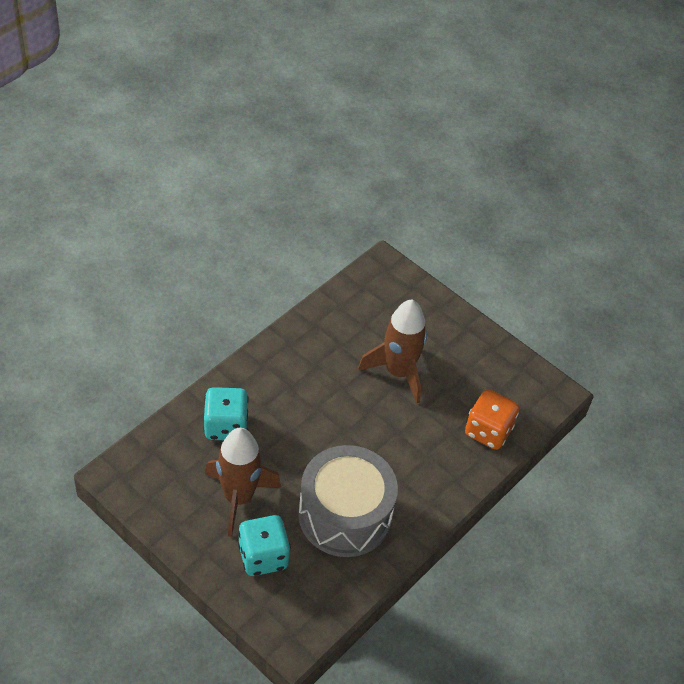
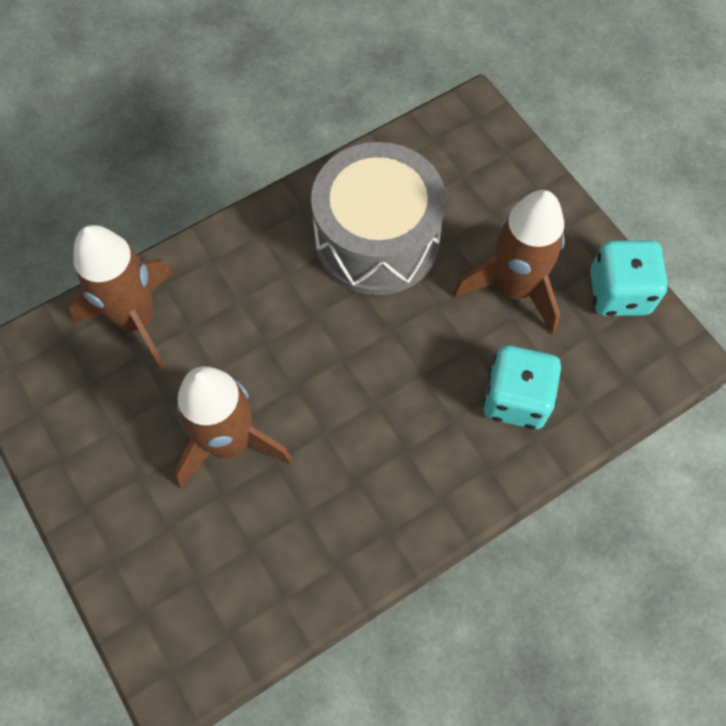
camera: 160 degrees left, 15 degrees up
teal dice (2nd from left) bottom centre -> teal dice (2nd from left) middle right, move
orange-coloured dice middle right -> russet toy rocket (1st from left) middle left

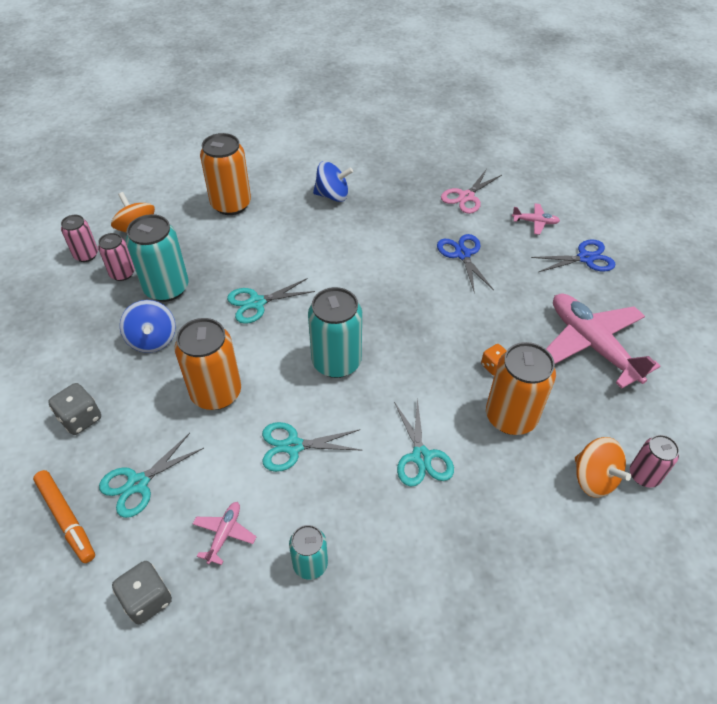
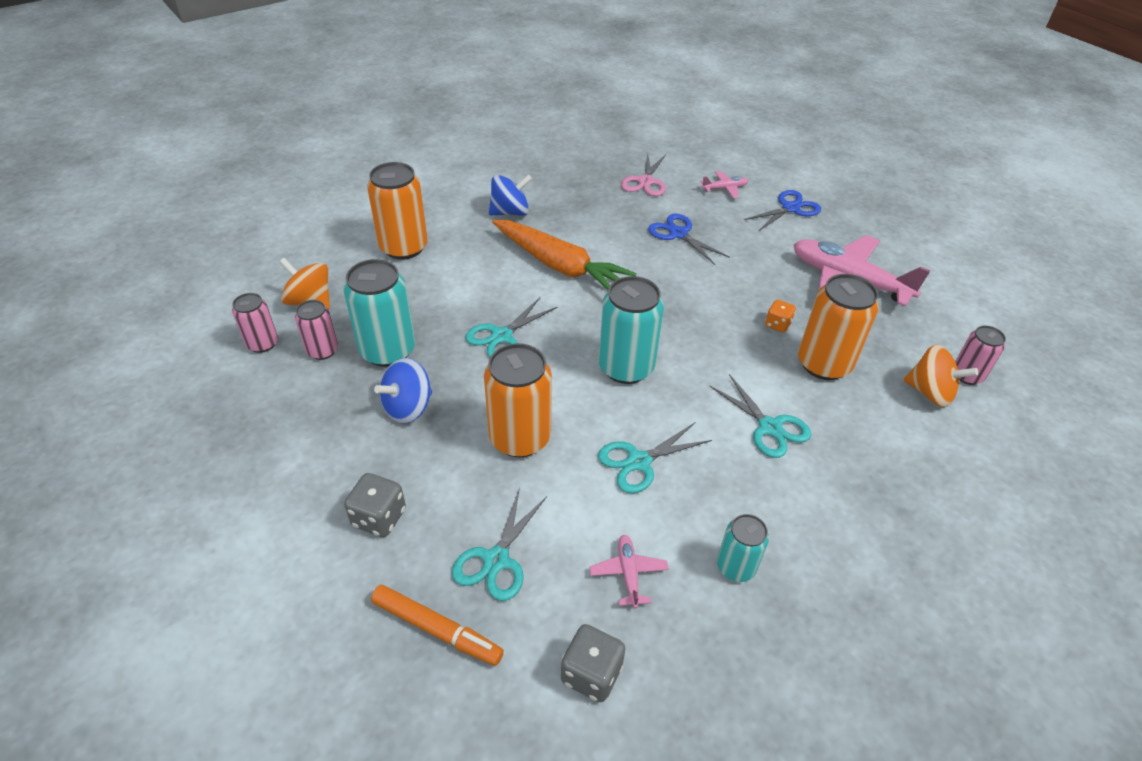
camera: 25 degrees left, 5 degrees down
none -> orange-coloured carrot centre
royal blue whirligig (1st from left) middle left -> royal blue whirligig (1st from left) centre, 90 degrees clockwise

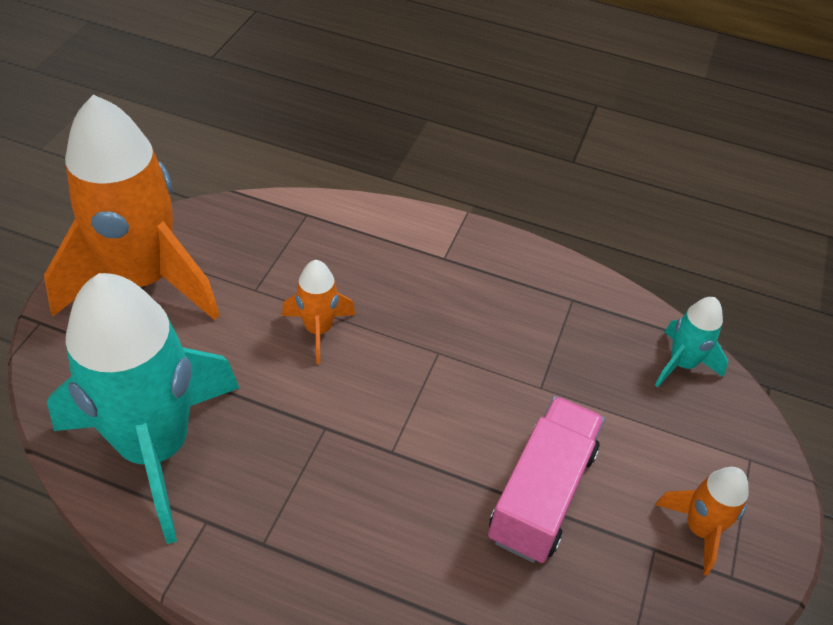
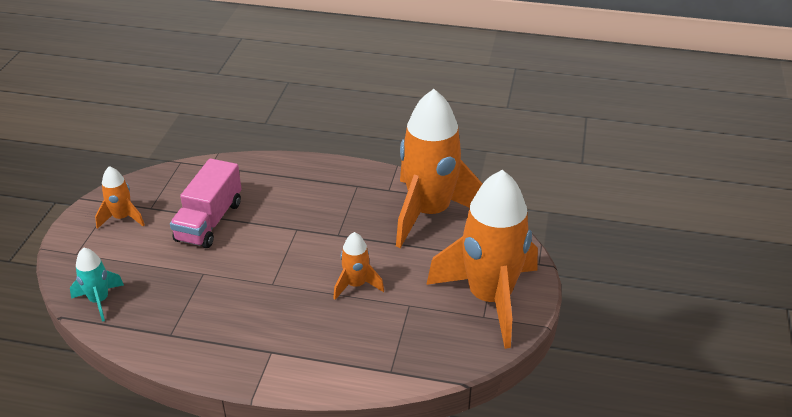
camera: 175 degrees right, 10 degrees down
teal toy rocket (1st from left) middle left -> orange-coloured toy rocket (3rd from left) centre

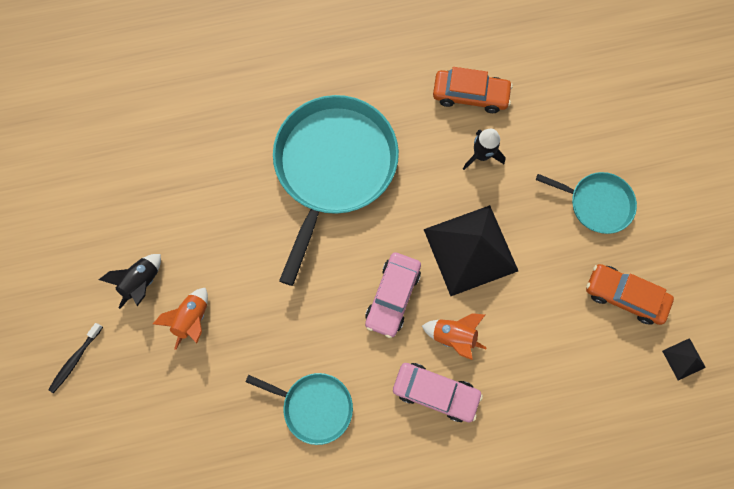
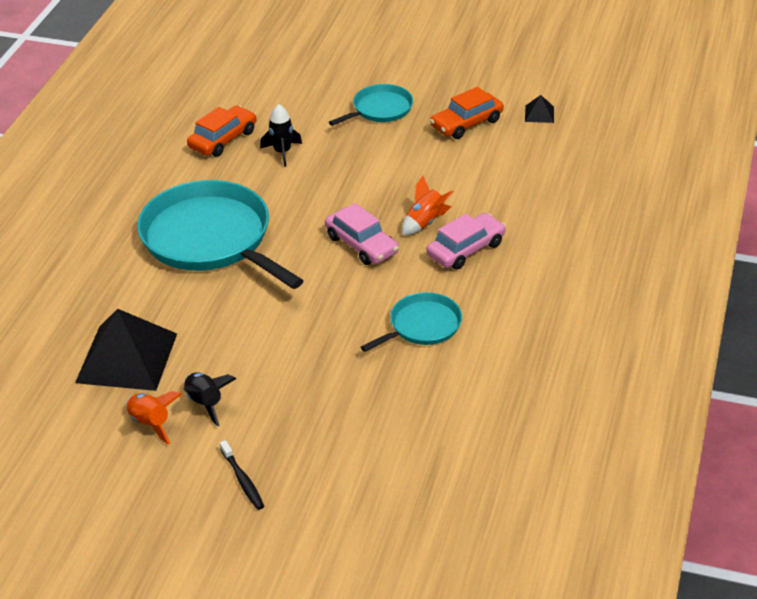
camera: 60 degrees left, 35 degrees down
orange-coloured toy rocket (1st from left) middle left -> orange-coloured toy rocket (1st from left) bottom left, move
black pyramid shape (1st from left) centre -> black pyramid shape (1st from left) middle left, move

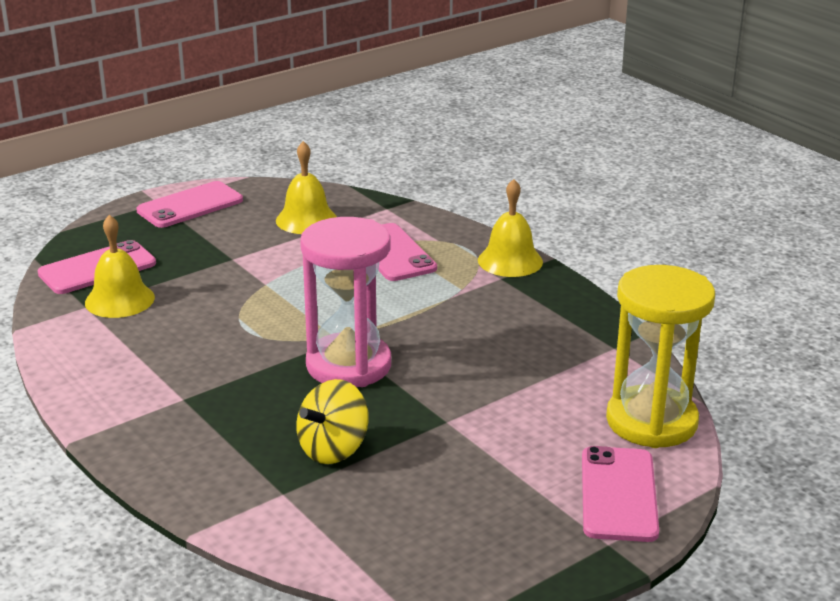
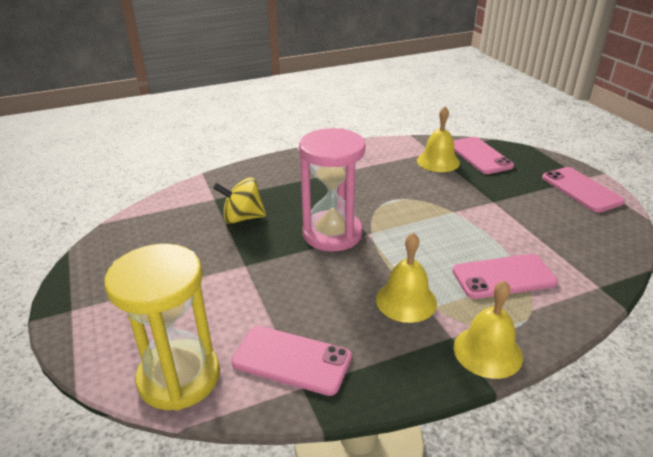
camera: 105 degrees right, 5 degrees up
bright yellow bell (2nd from left in the first image) top centre -> bright yellow bell (1st from left) centre, move
rose-pink smartphone (4th from left in the first image) bottom right -> rose-pink smartphone (1st from left) bottom centre, move
bright yellow whirligig bottom centre -> bright yellow whirligig centre, 60 degrees counterclockwise

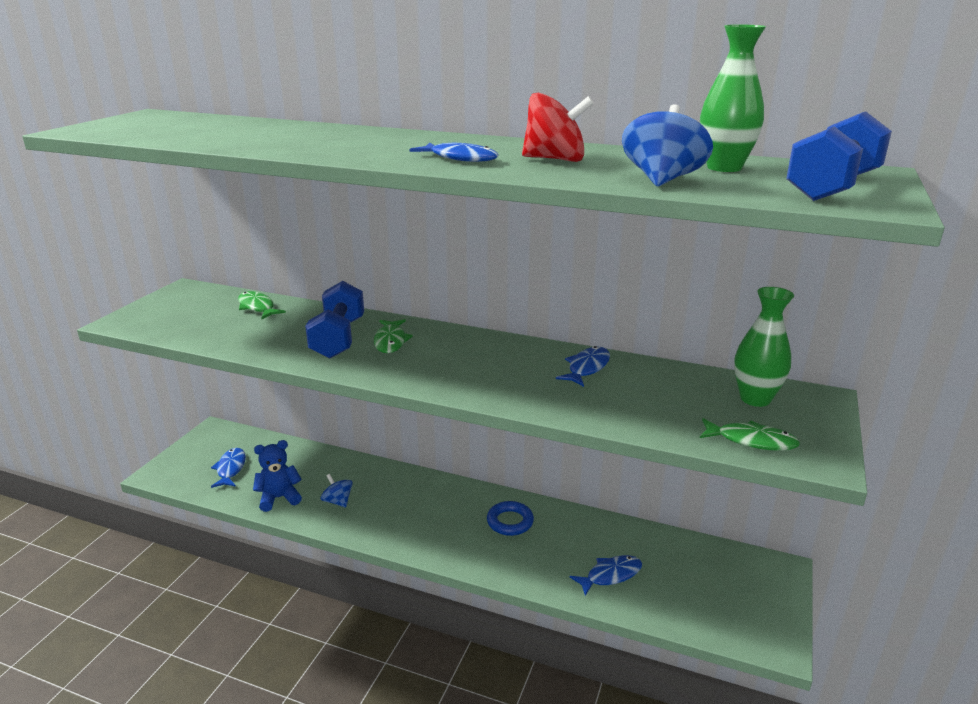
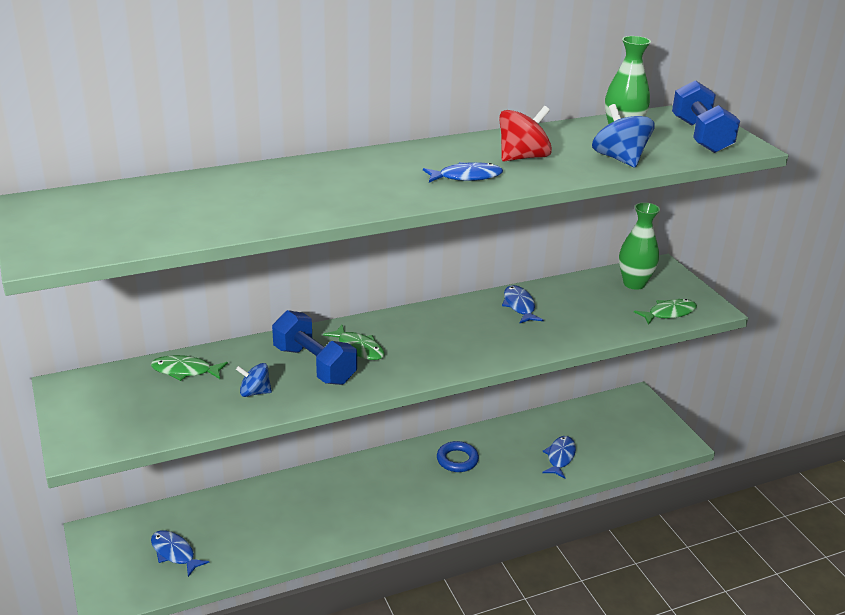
camera: 45 degrees left, 5 degrees up
royal blue stuffed bear bottom left -> none
royal blue whirligig (1st from left) bottom centre -> royal blue whirligig (1st from left) middle left, move

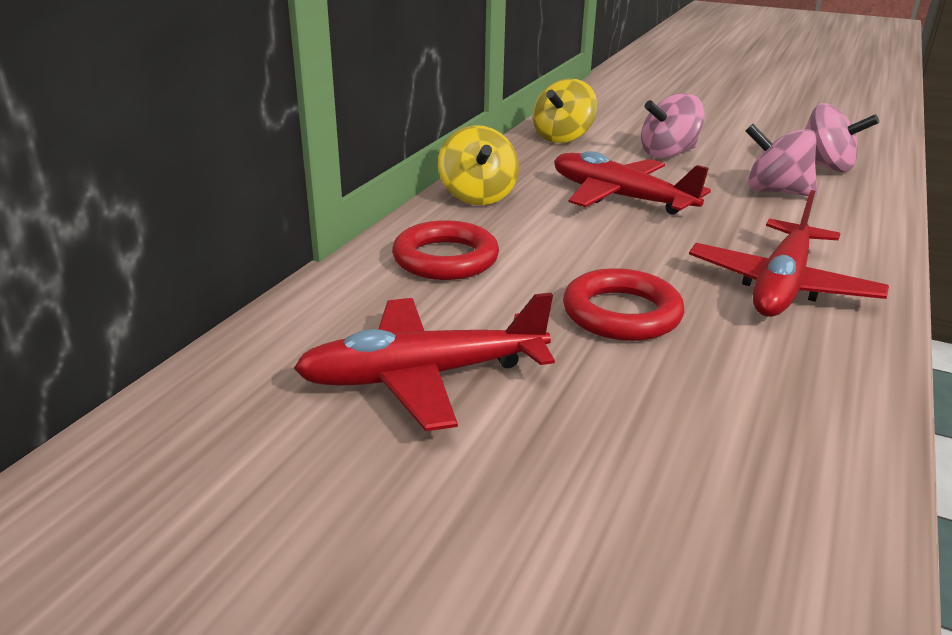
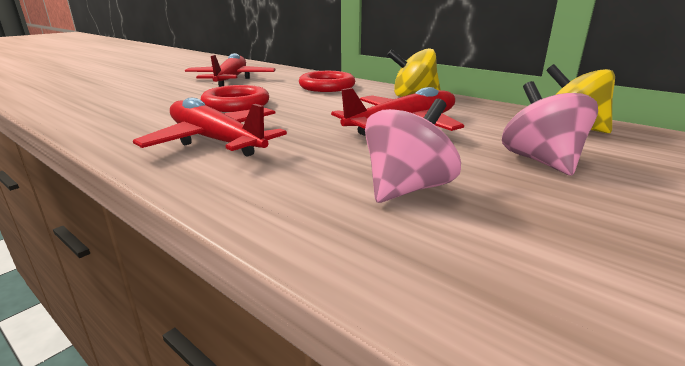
camera: 105 degrees right, 5 degrees down
rose-pink whirligig (3rd from left) top right -> none

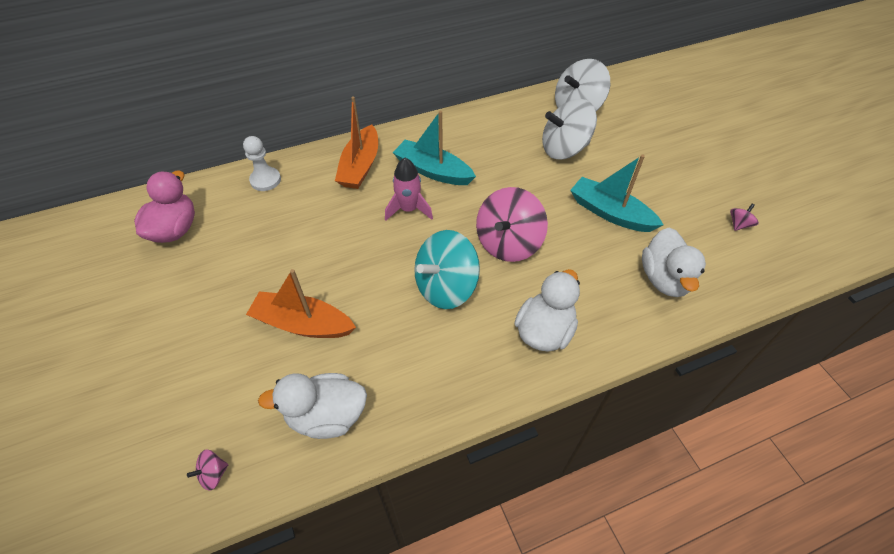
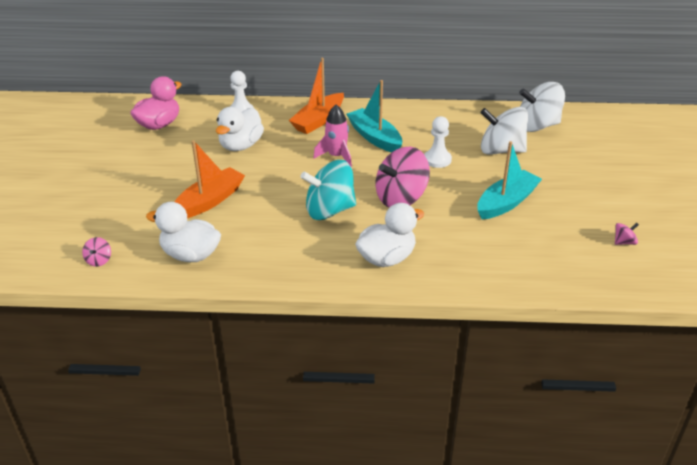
camera: 25 degrees right, 15 degrees down
none -> white game pawn (2nd from left) top centre
white rubber duck (3rd from left in the first image) middle right -> white rubber duck (2nd from left) top centre, move
rose-pink whirligig (1st from left) bottom left -> rose-pink whirligig (1st from left) middle left, 75 degrees counterclockwise
orange-coloured boat (1st from left) centre -> orange-coloured boat (1st from left) middle left, 90 degrees clockwise
teal boat (2nd from left) middle right, 75 degrees clockwise

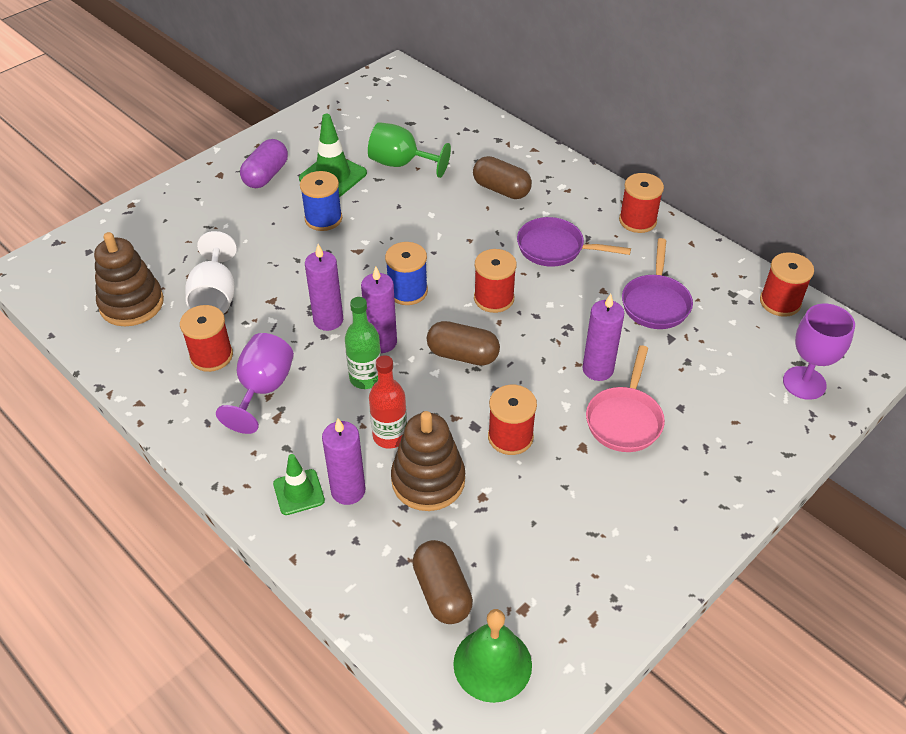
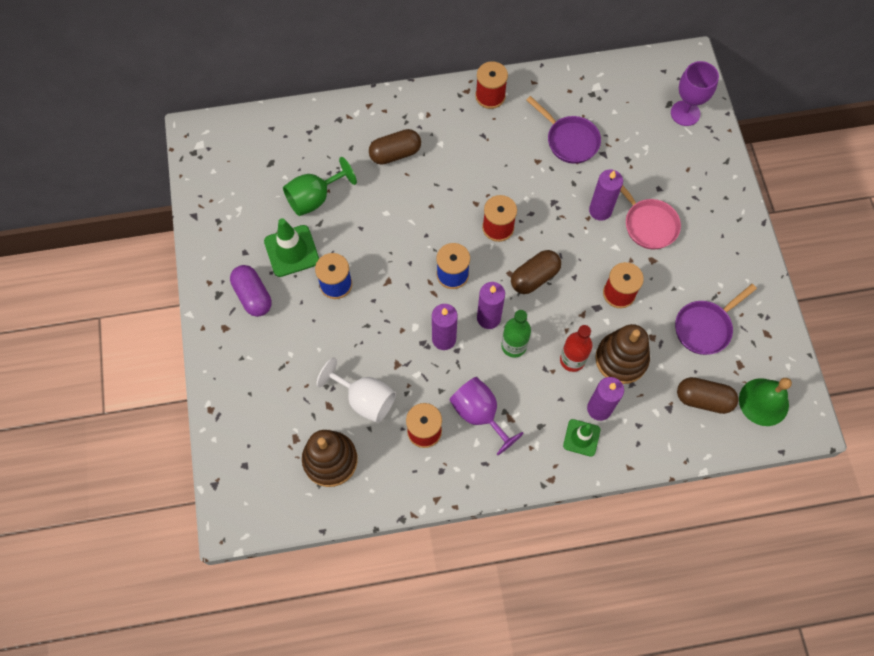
camera: 55 degrees left, 20 degrees up
crimson spool (5th from left) middle right -> none
violet frying pan (1st from left in the first image) top centre -> violet frying pan (2nd from left) middle right, move

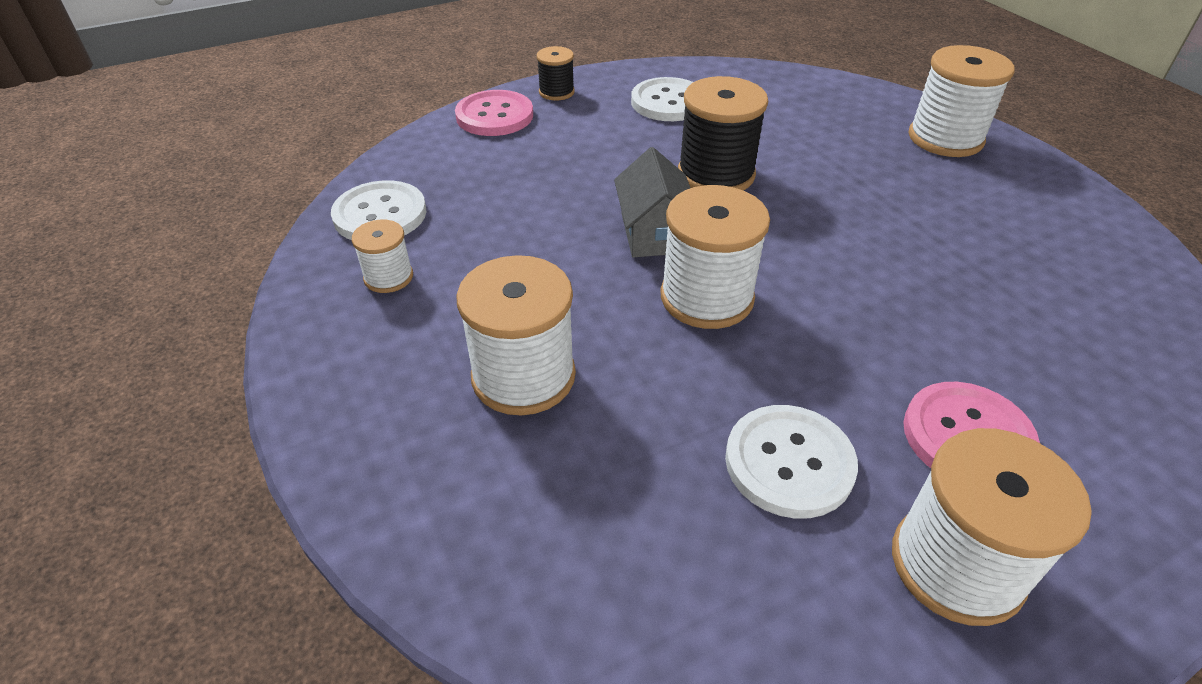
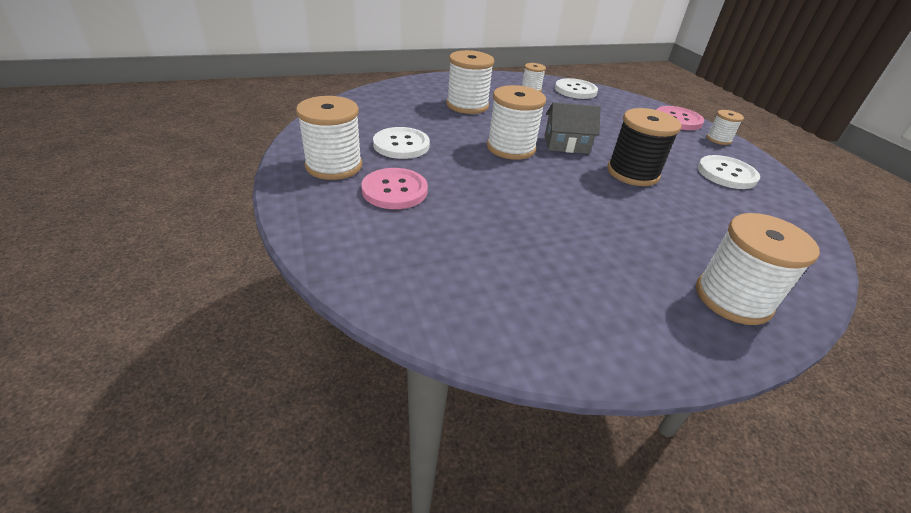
camera: 95 degrees right, 5 degrees down
black spool (1st from left) top centre -> white spool (5th from left) top right

